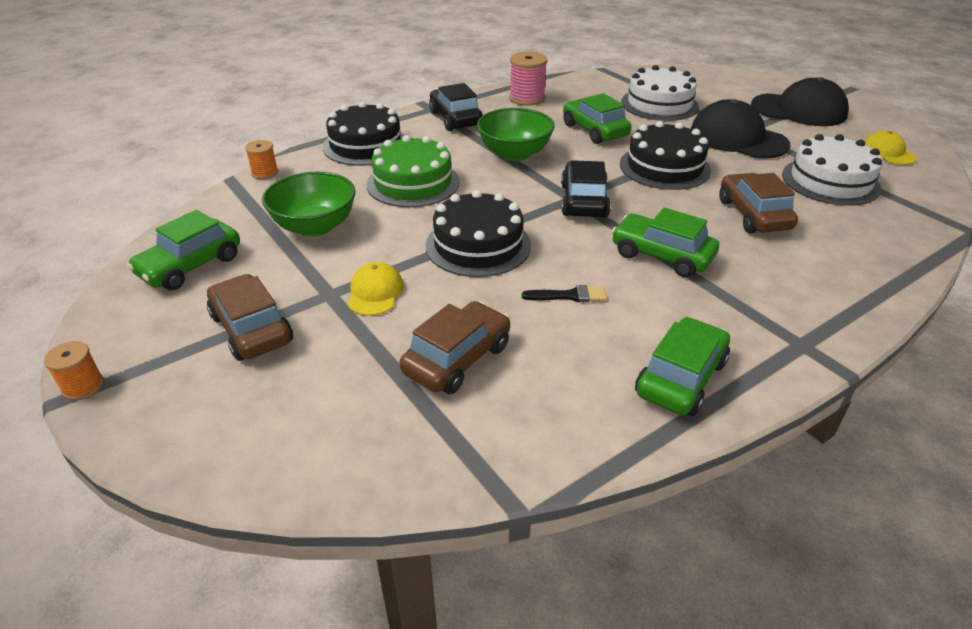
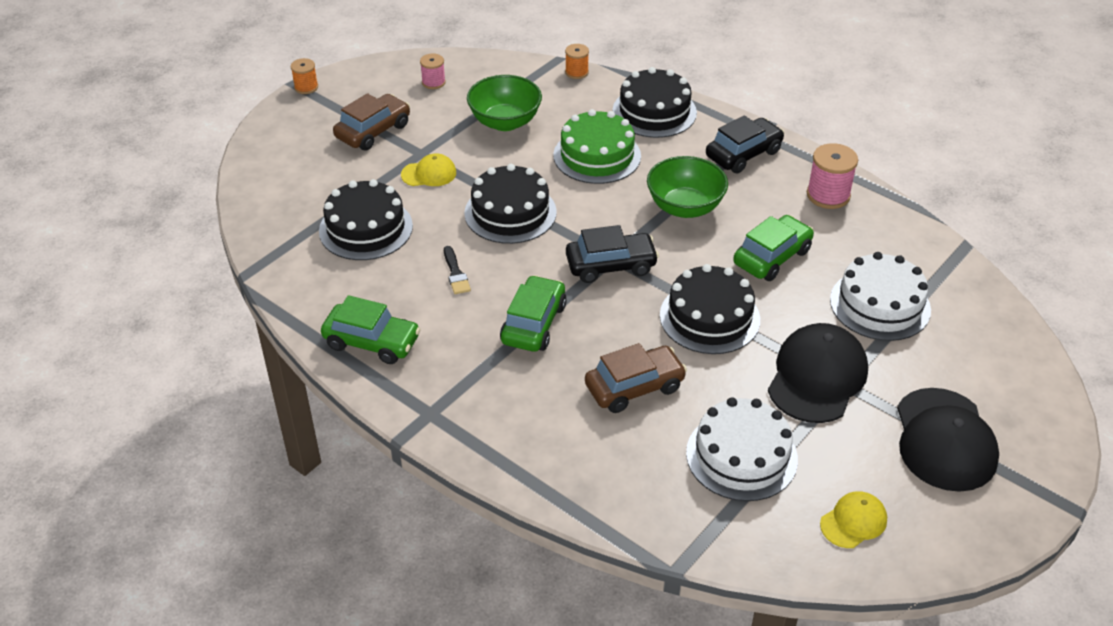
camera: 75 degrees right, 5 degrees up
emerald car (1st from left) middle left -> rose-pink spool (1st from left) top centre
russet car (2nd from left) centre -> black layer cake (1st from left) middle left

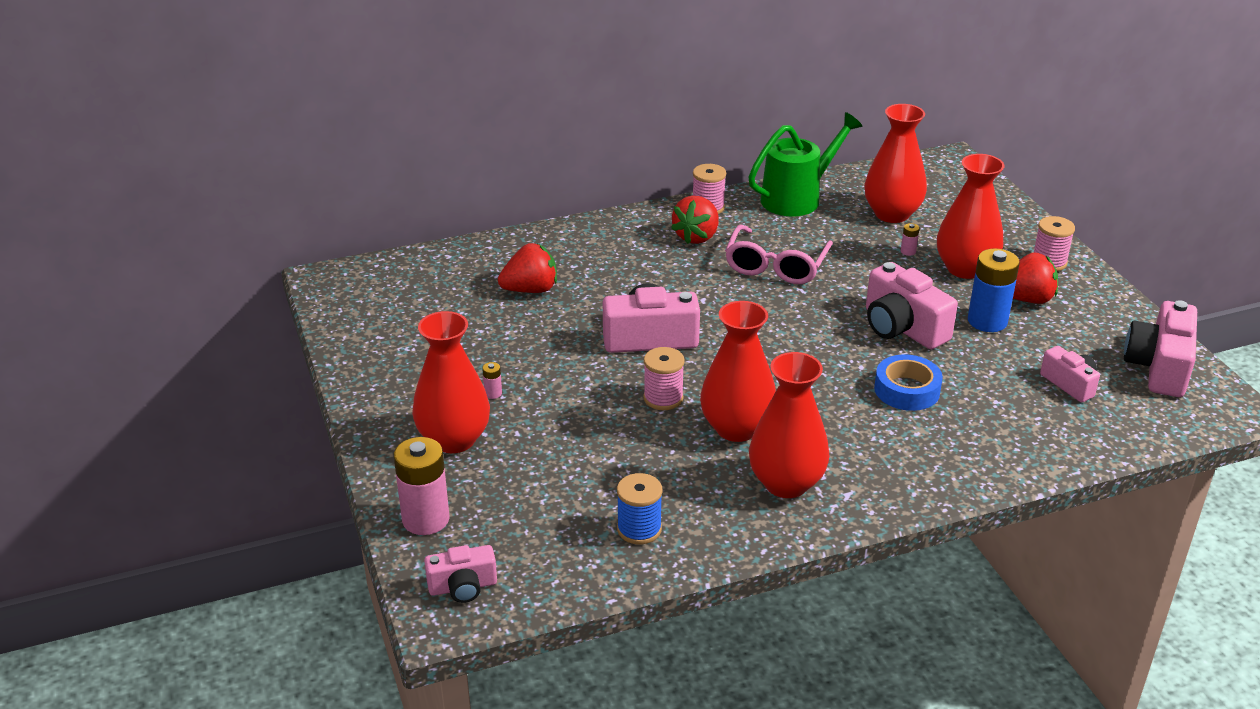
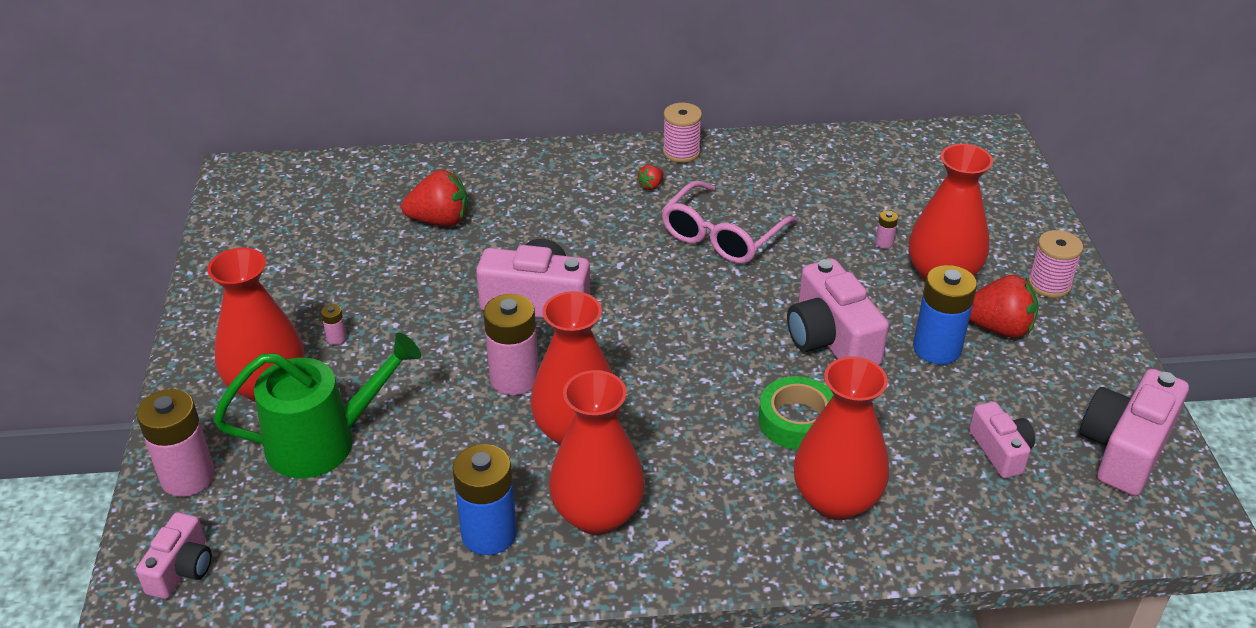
camera: 15 degrees right, 5 degrees up
royal blue spool bottom centre -> none
none -> royal blue battery (1st from left) bottom centre
emerald watering pot top centre -> emerald watering pot middle left, move
crimson tall vase (4th from left) top right -> crimson tall vase (4th from left) bottom right, move
rose-pink spool (1st from left) centre -> rose-pink battery (3rd from left) centre
royal blue tape middle right -> emerald tape centre
rose-pink camera (1st from left) bottom centre -> rose-pink camera (1st from left) bottom left, 75 degrees counterclockwise
crimson strawberry (2nd from left) top centre, x0.46

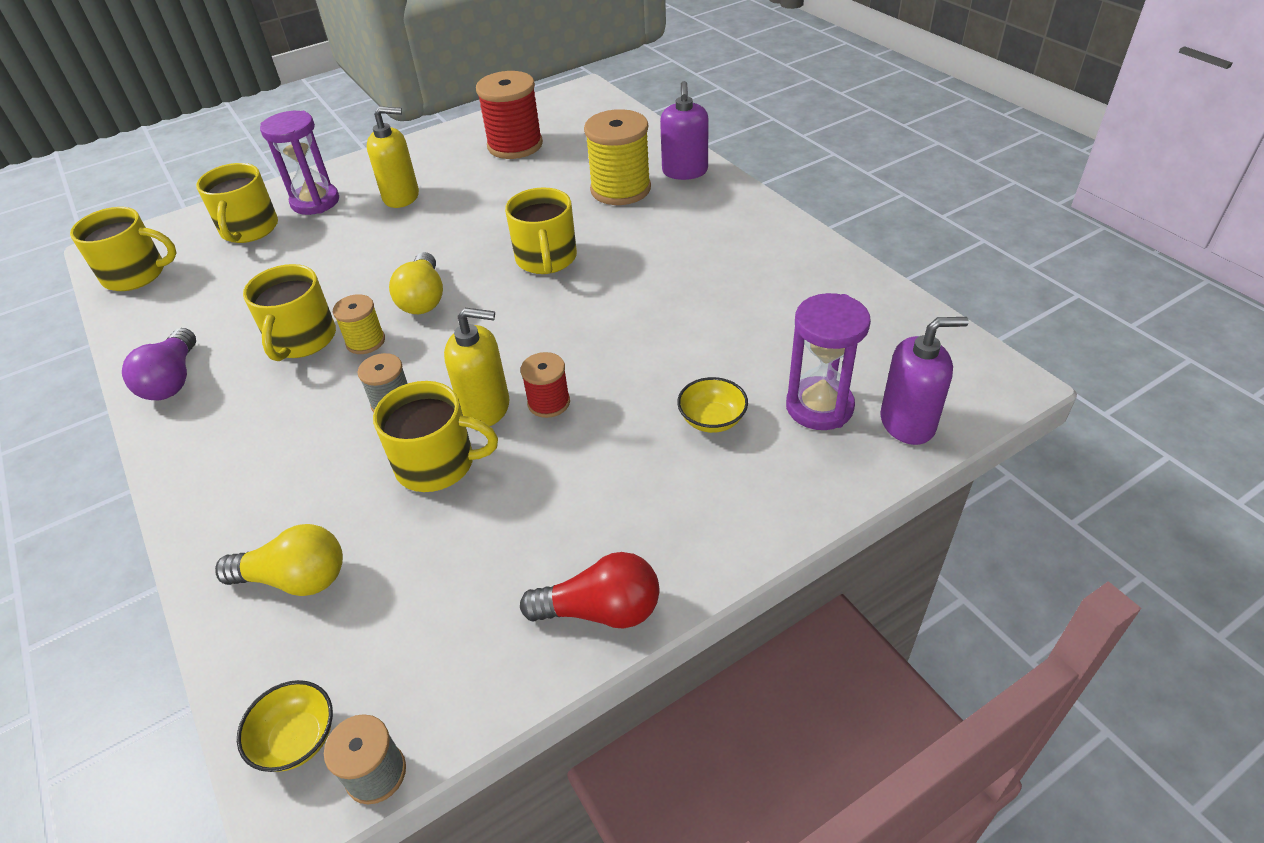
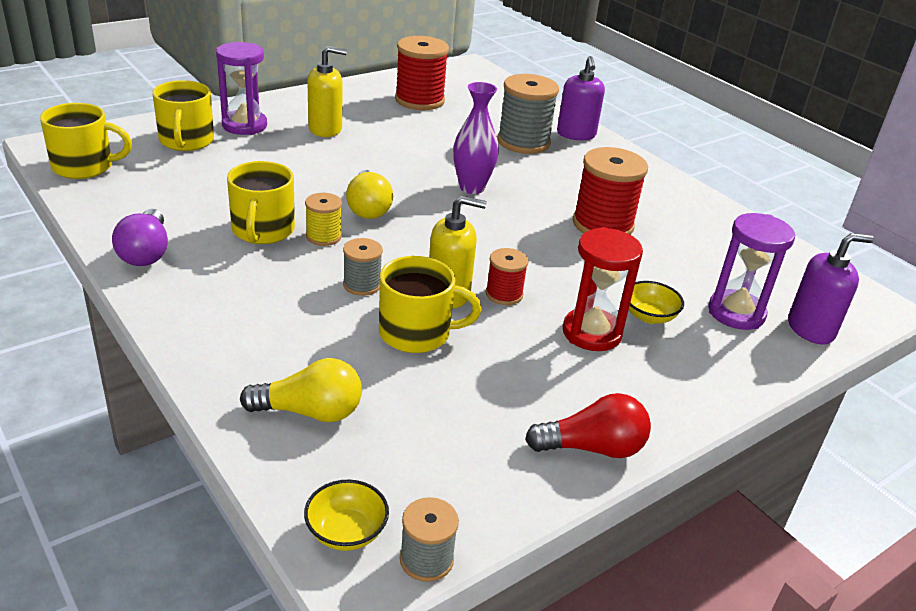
camera: 10 degrees left, 10 degrees down
none -> crimson sand timer centre
none -> crimson spool (3rd from left) top centre
bright yellow mug (5th from left) top centre -> violet tall vase top centre
bright yellow spool (2nd from left) top centre -> grey spool (3rd from left) top centre

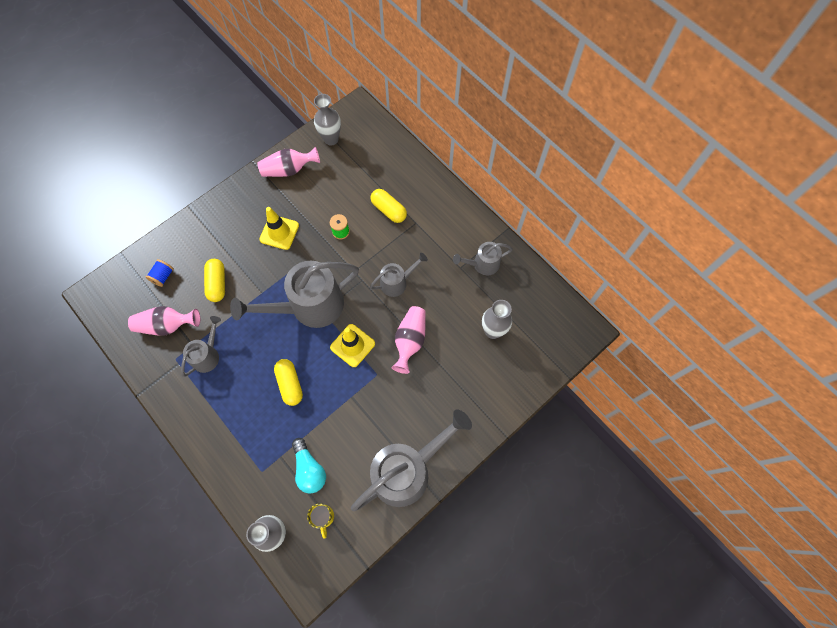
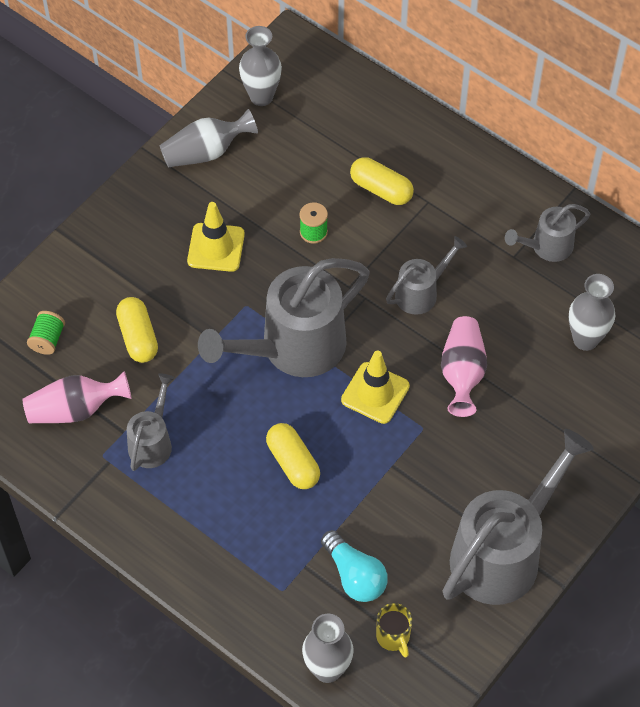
camera: 10 degrees left, 10 degrees down
royal blue spool middle left -> emerald spool (1st from left) middle left
rose-pink tall vase (2nd from left) top centre -> grey tall vase (1st from left) top left

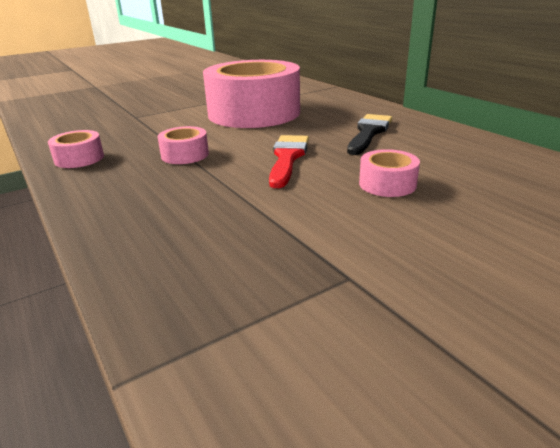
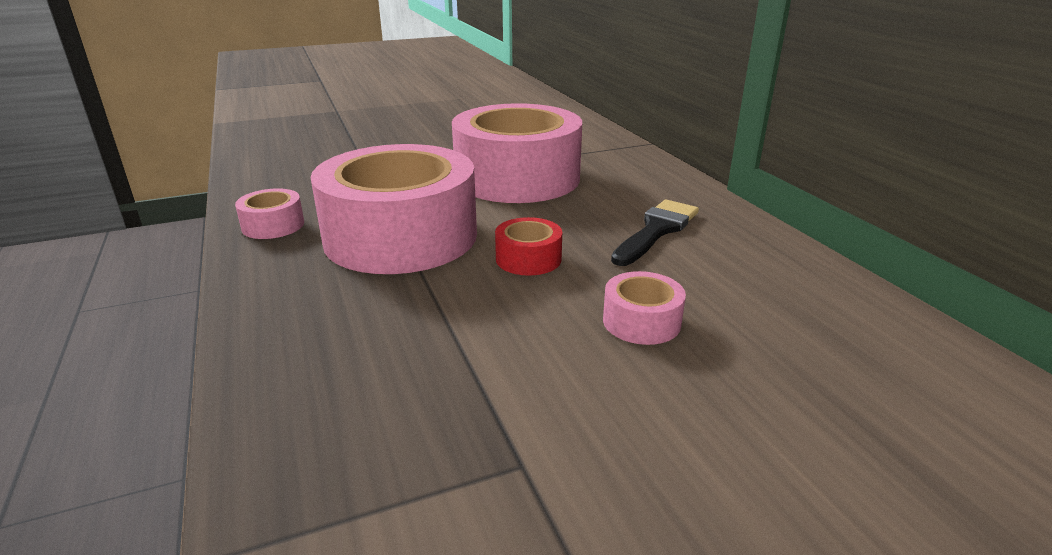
camera: 10 degrees right, 0 degrees up
crimson paintbrush centre -> crimson tape centre
rose-pink tape (2nd from left) top left -> rose-pink tape (2nd from left) centre, x2.46

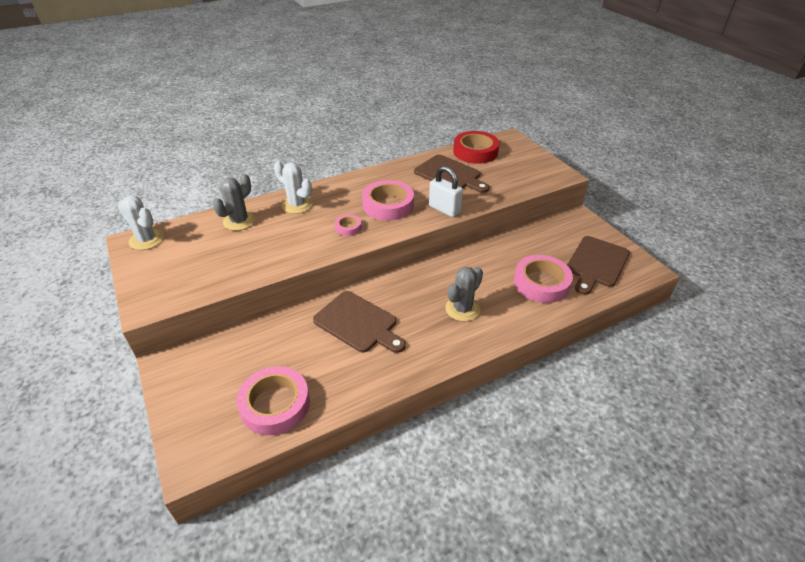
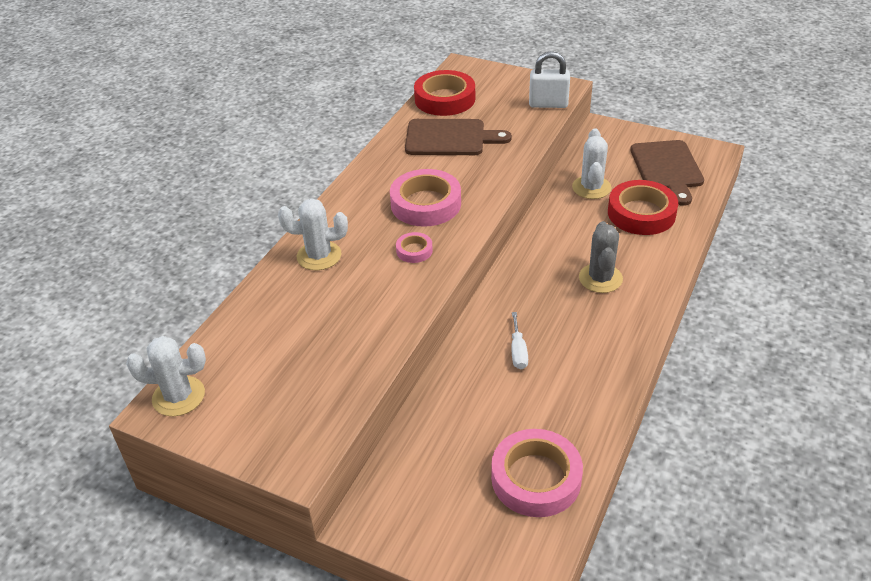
camera: 35 degrees left, 0 degrees up
grey saguaro cactus (1st from left) middle left -> none
none -> white saguaro cactus (3rd from left) top right
white small lock centre -> white small lock top centre, move
russet bread board (1st from left) centre -> white flat screwdriver centre
rose-pink tape (4th from left) middle right -> crimson tape (2nd from left) middle right

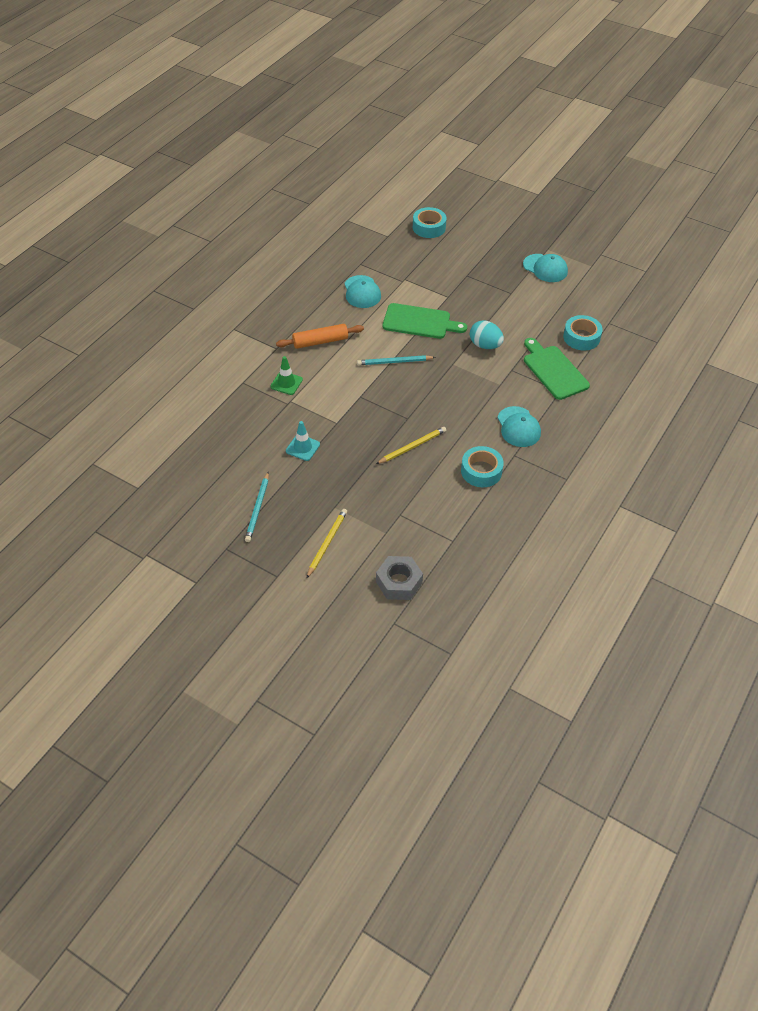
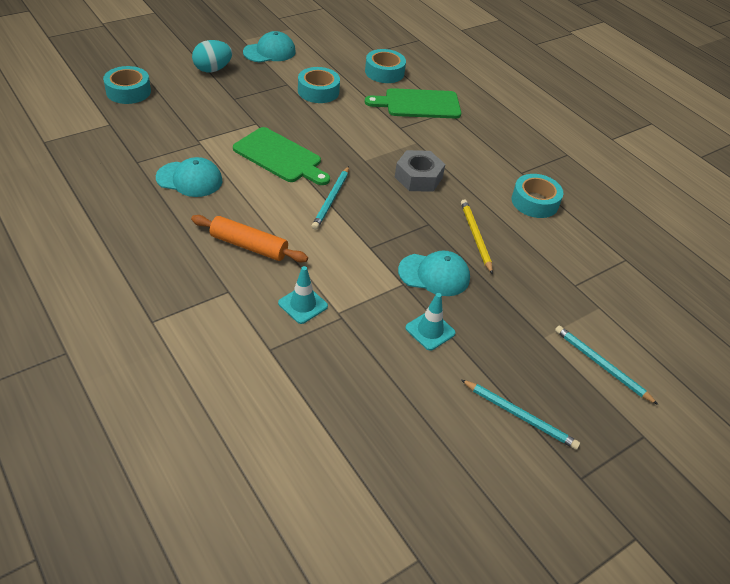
camera: 70 degrees left, 5 degrees down
none -> teal tape (2nd from left) top centre
grey nut centre -> grey nut top centre, move
teal toy egg top centre -> teal toy egg top left, move
teal cap (2nd from left in the first image) middle right -> teal cap (3rd from left) centre, move
emerald road cone centre -> teal road cone (1st from left) centre
bright yellow lead pencil (1st from left) centre -> teal lead pencil (3rd from left) middle right
orange-coloured pastry roller top centre -> orange-coloured pastry roller centre, 75 degrees counterclockwise
emerald bread board (1st from left) top centre, 90 degrees clockwise

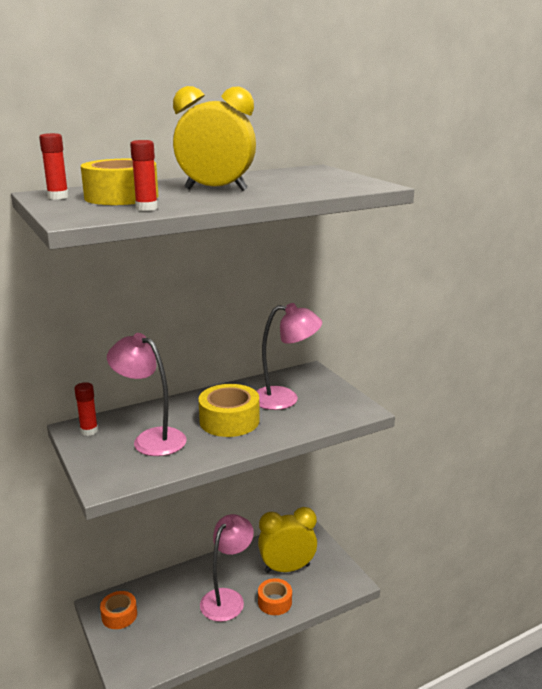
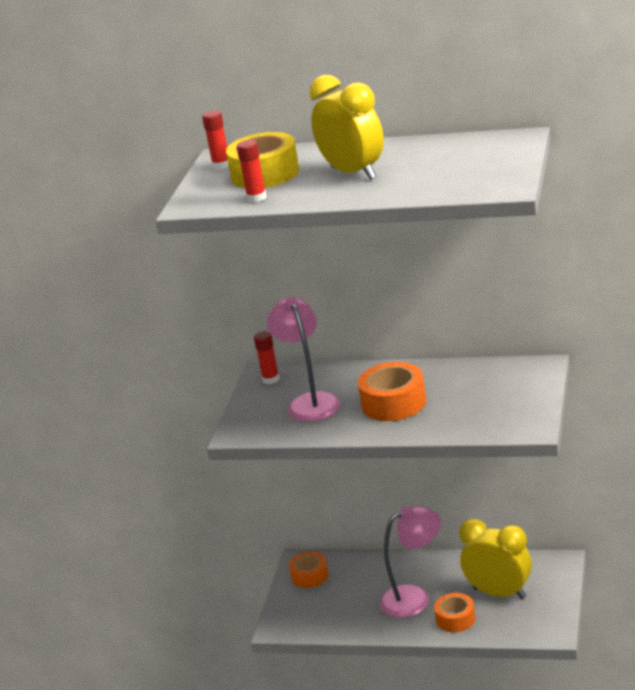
camera: 45 degrees right, 5 degrees up
rose-pink lamp (3rd from left) centre -> none
bright yellow tape (2nd from left) centre -> orange-coloured tape (2nd from left) centre

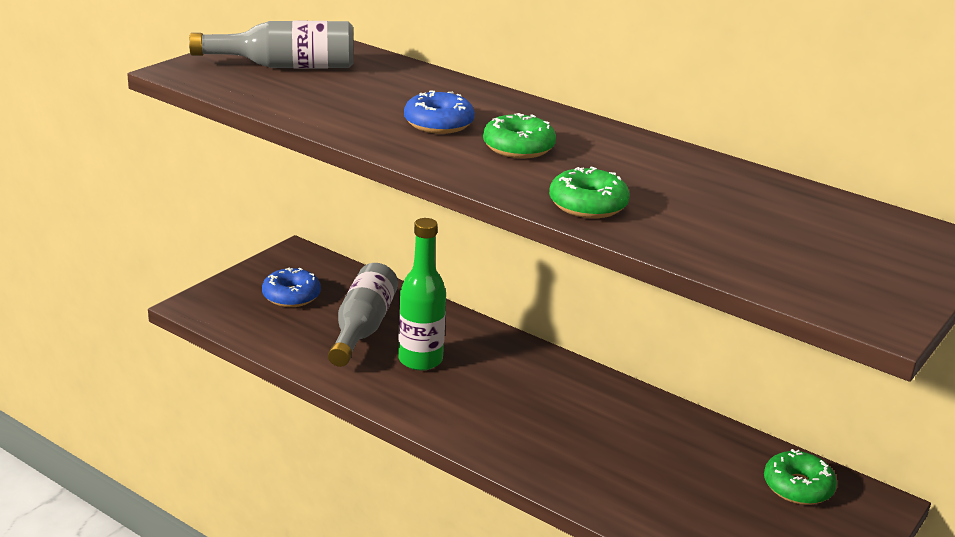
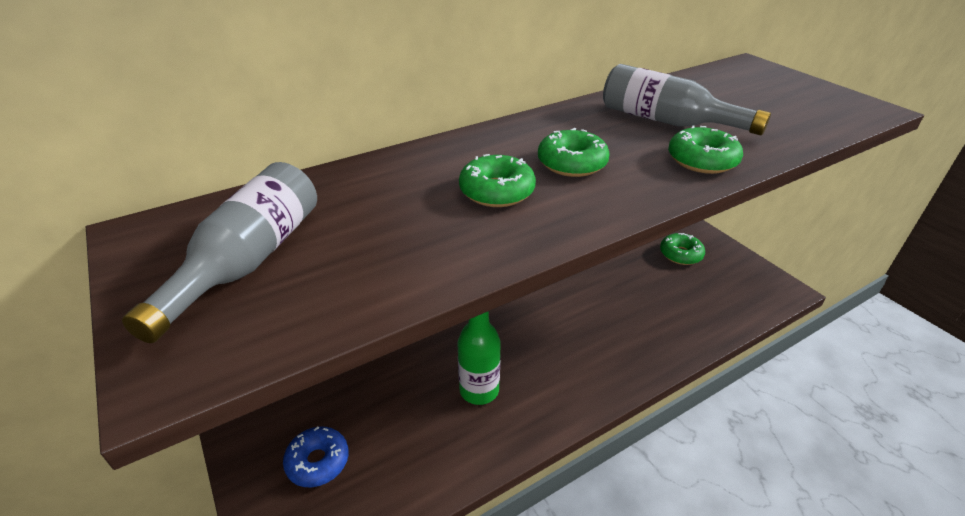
camera: 65 degrees left, 10 degrees up
grey drink bottle (2nd from left) centre -> grey drink bottle (2nd from left) top right, move
royal blue doughnut (2nd from left) top centre -> emerald doughnut (1st from left) centre

